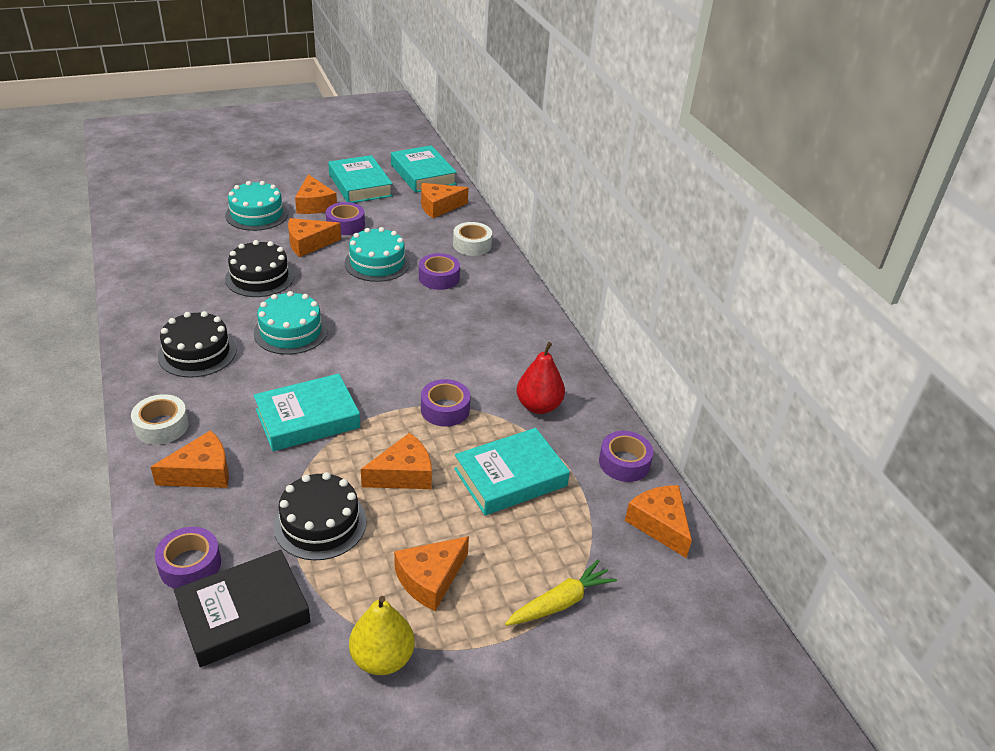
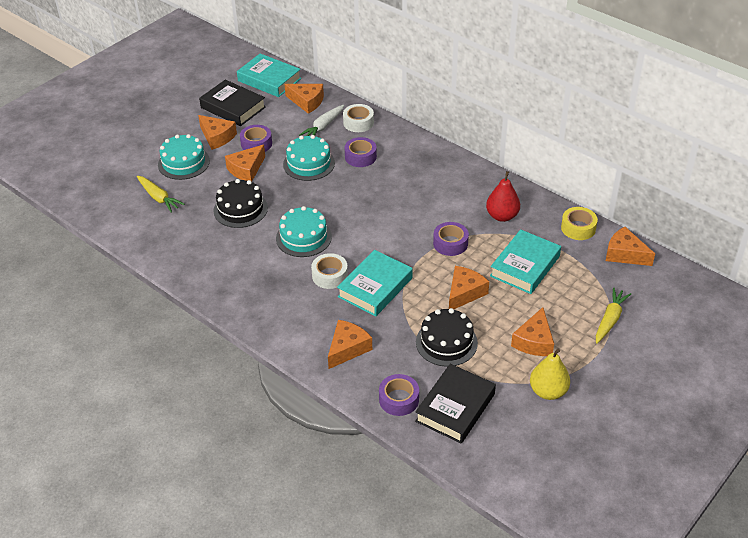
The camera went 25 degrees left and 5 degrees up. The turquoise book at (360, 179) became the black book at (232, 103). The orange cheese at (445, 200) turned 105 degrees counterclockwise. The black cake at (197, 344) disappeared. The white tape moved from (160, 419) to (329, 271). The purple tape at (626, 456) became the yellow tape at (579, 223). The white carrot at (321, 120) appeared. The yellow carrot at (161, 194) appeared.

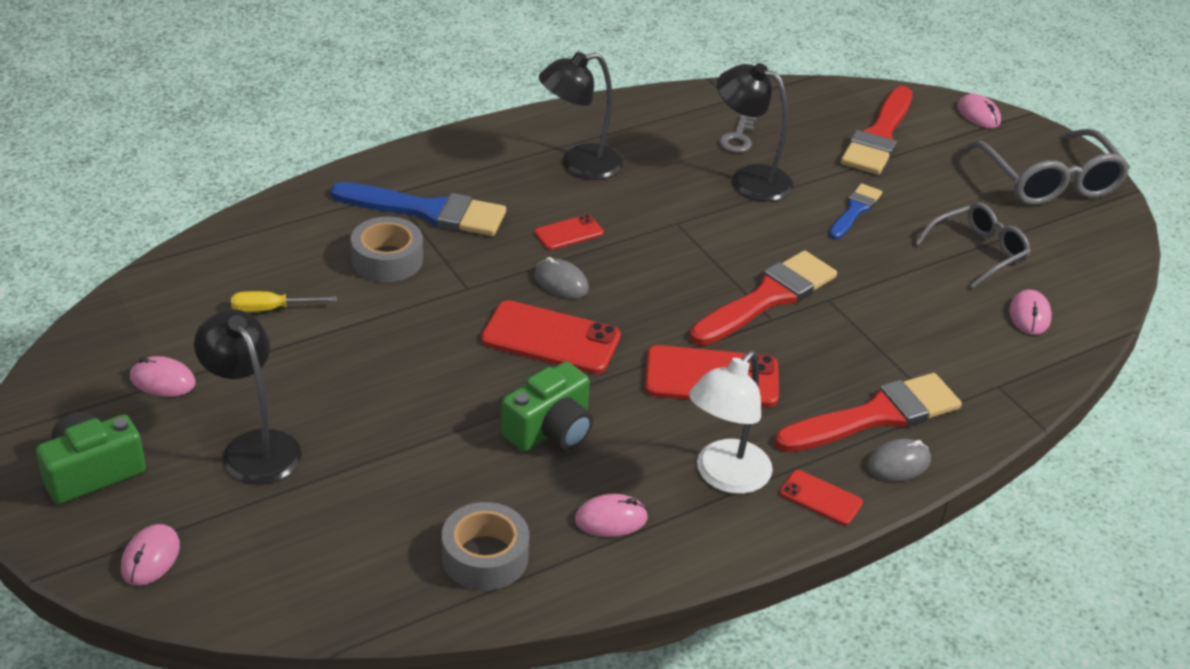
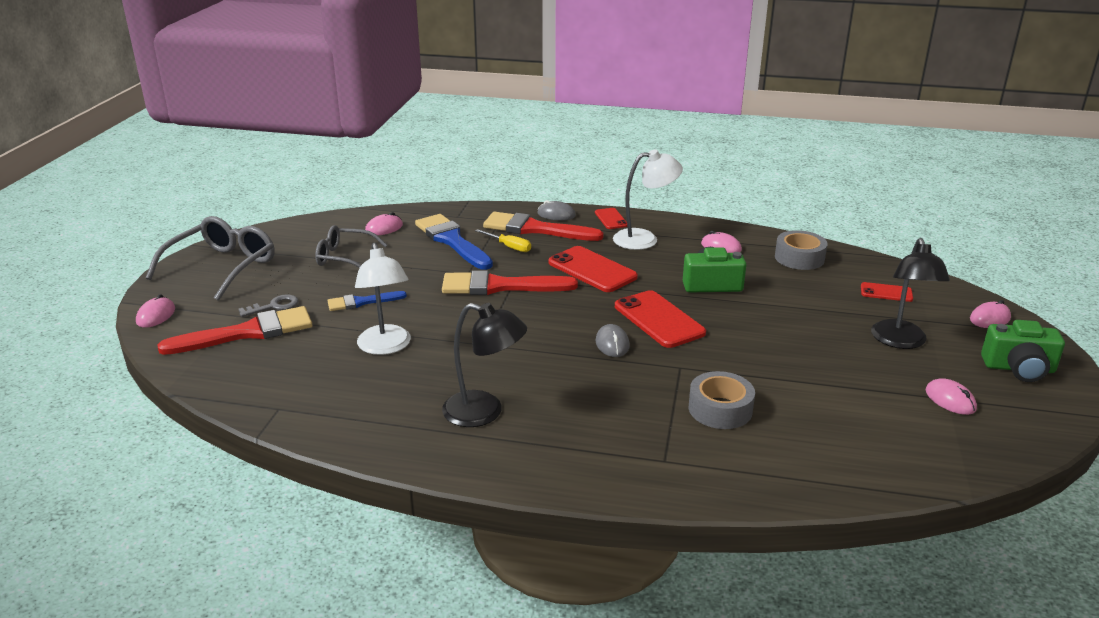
The camera went 135 degrees left and 10 degrees down. The black lamp at (755, 132) became the white lamp at (383, 299). The grey key moved from (737, 133) to (268, 305). The blue brush moved from (418, 209) to (454, 242). The red phone moved from (569, 232) to (887, 292). The yellow screwdriver moved from (284, 301) to (503, 240).

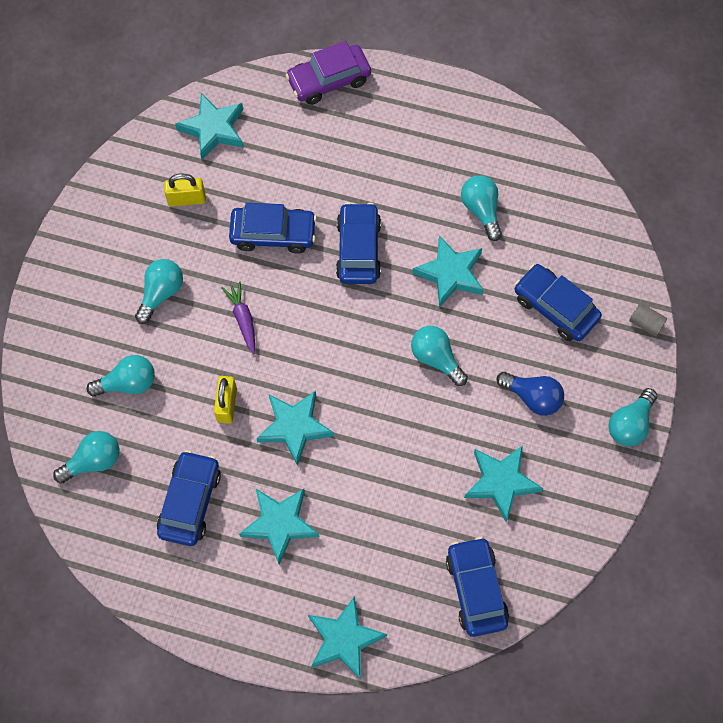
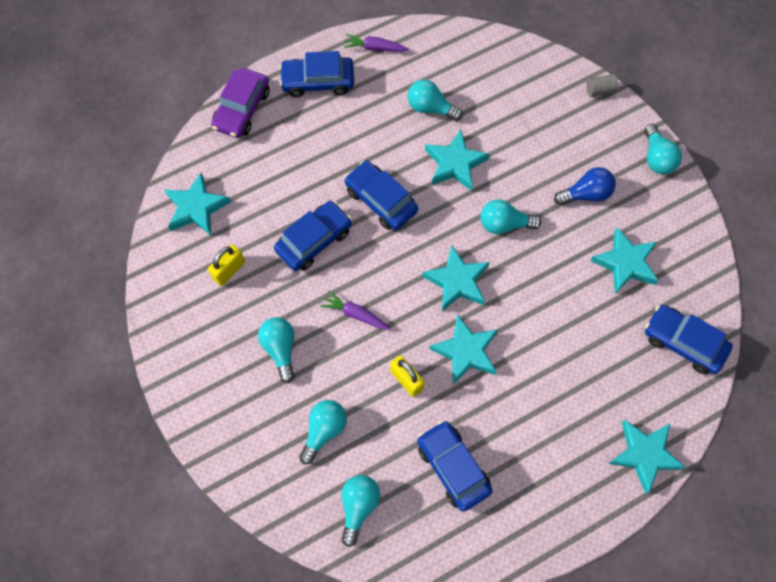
The camera went 45 degrees left and 0 degrees up. The blue car moved from (558, 302) to (316, 74). The turquoise star moved from (279, 527) to (456, 278). The purple carrot at (376, 43) appeared.

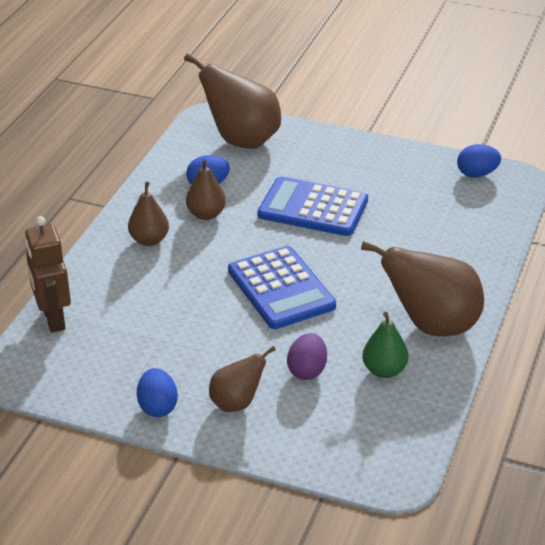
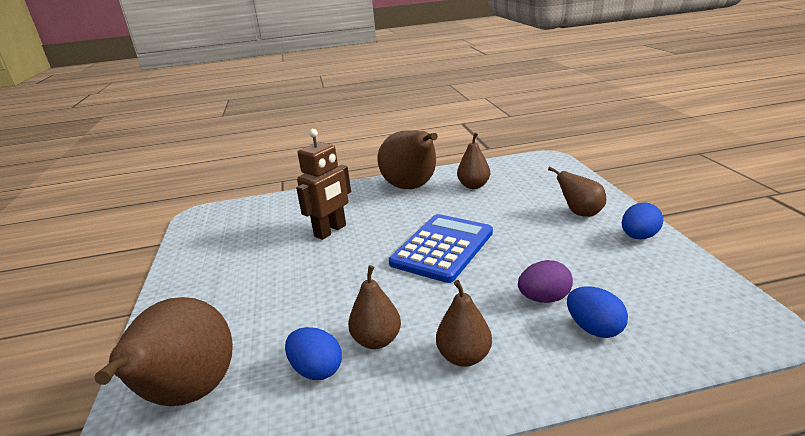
The camera went 120 degrees left and 10 degrees down. The blue egg moved from (479, 161) to (597, 312). The blue calculator at (312, 206) disappeared. The brown robot moved from (48, 274) to (323, 184). The green pear at (385, 345) became the brown pear at (473, 161). The purple egg moved from (307, 356) to (545, 281).

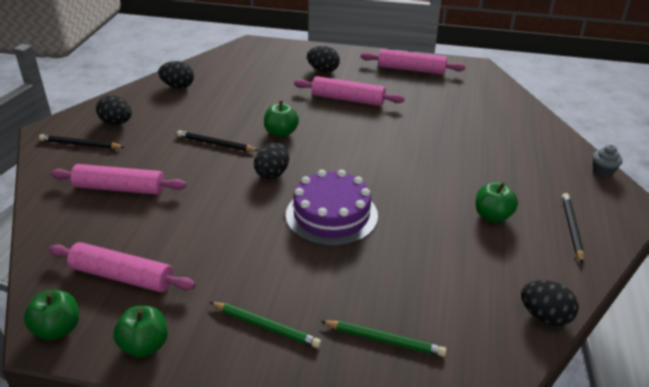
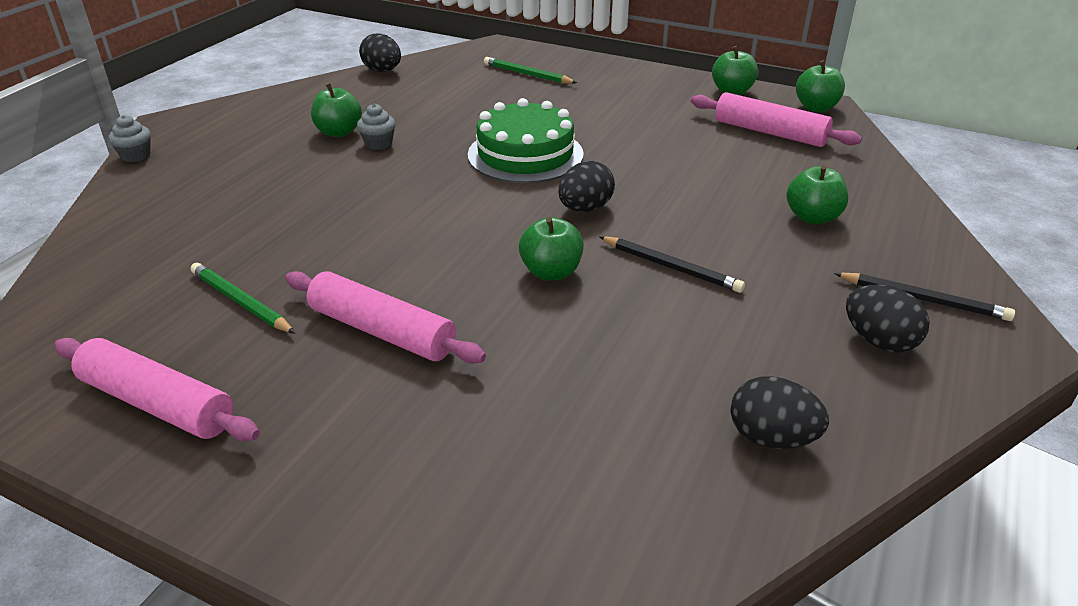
The camera went 165 degrees left and 0 degrees up. The black egg at (323, 59) disappeared. The pink rolling pin at (118, 179) was replaced by the green apple at (817, 194). The purple cake at (332, 208) became the green cake at (525, 140). The black pencil at (573, 228) disappeared. The green pencil moved from (265, 325) to (243, 298). The grey cupcake at (376, 127) appeared.

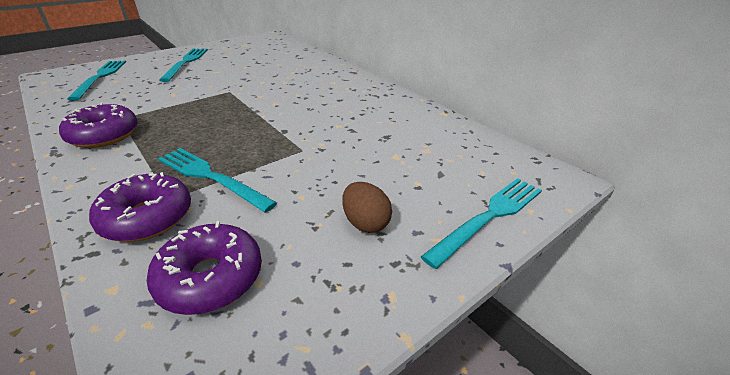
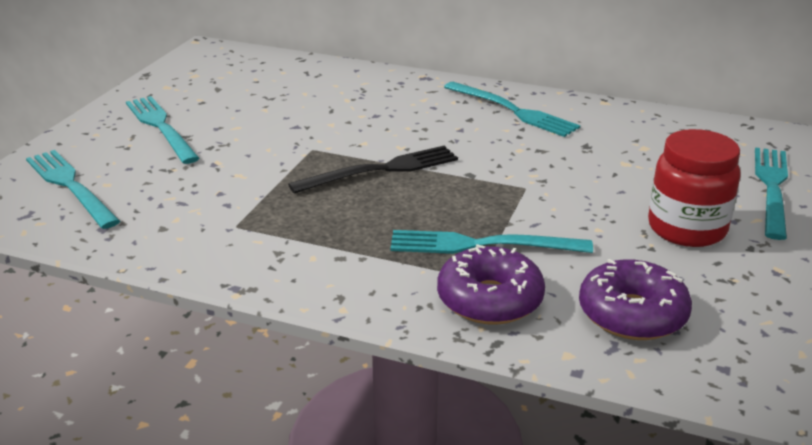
The camera went 30 degrees left and 5 degrees down. The purple donut at (98, 125) disappeared. The brown egg at (367, 207) was replaced by the red jar at (694, 188). The turquoise fork at (512, 109) appeared. The black fork at (373, 170) appeared.

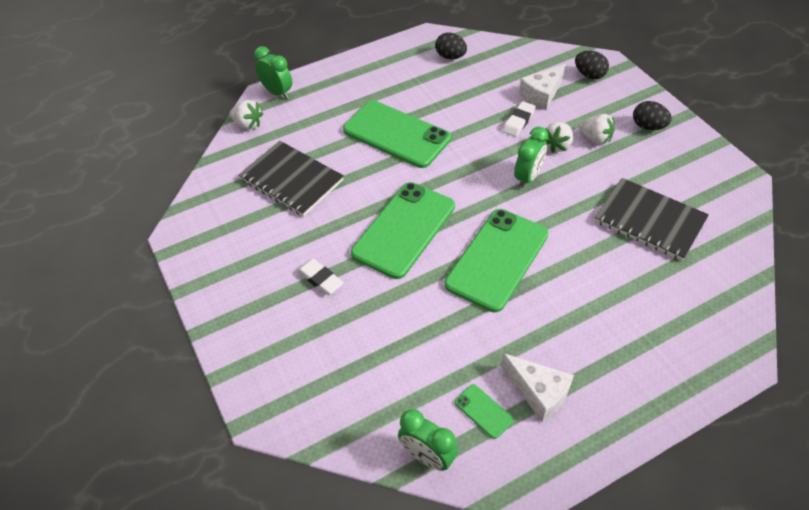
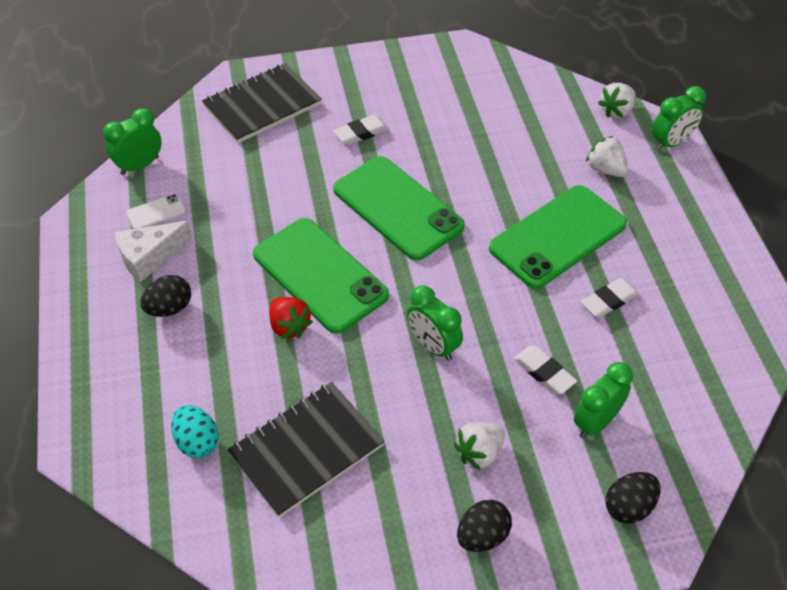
The camera went 105 degrees right and 0 degrees up. The black egg moved from (451, 46) to (165, 296). The white cheese at (542, 87) was replaced by the green clock at (603, 400). The white strawberry moved from (558, 137) to (607, 156). The black notebook moved from (291, 178) to (262, 103). The green phone at (484, 411) became the white phone at (156, 211). The white eraser at (610, 298) appeared. The red strawberry at (291, 318) appeared. The turquoise egg at (195, 431) appeared.

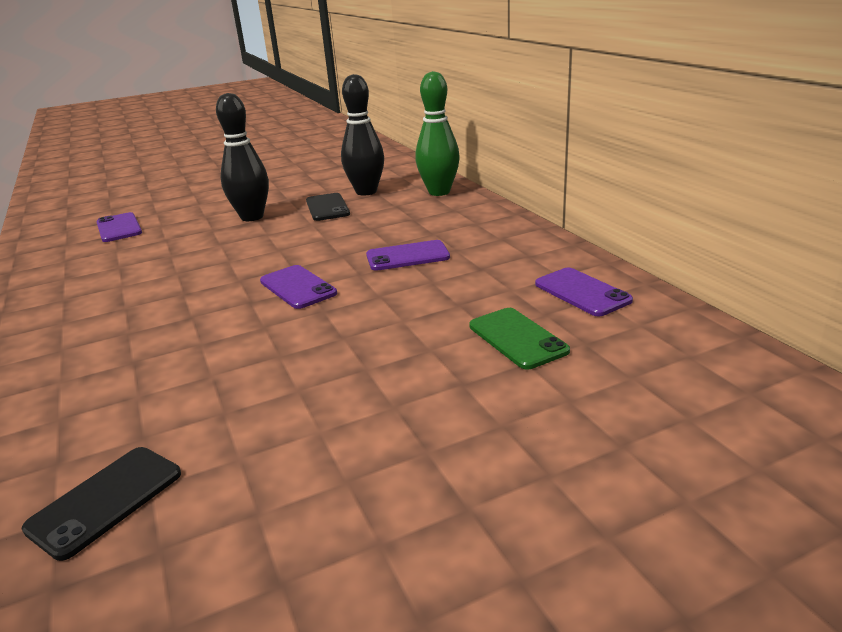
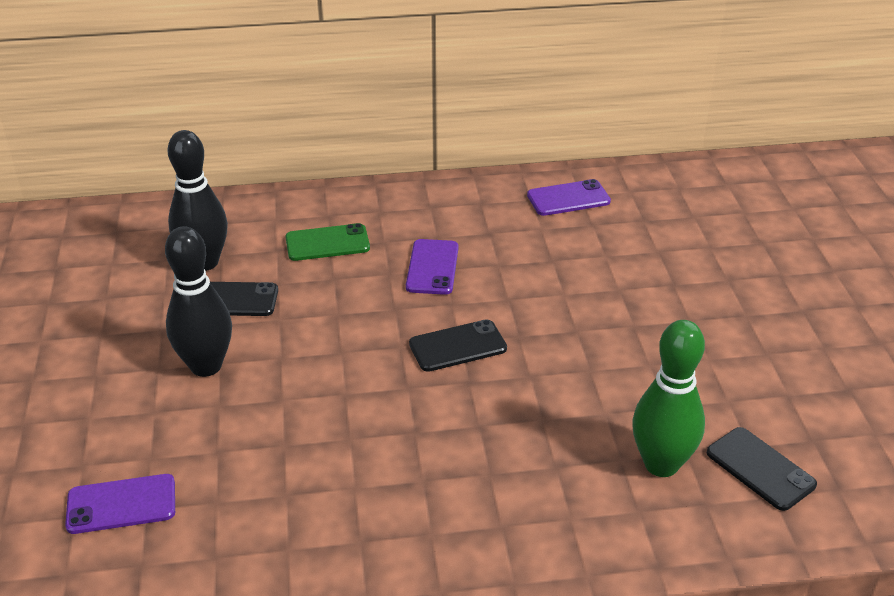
The camera went 75 degrees left and 10 degrees up. The green bowling pin moved from (437, 133) to (668, 398). The purple phone at (298, 287) became the black phone at (458, 345). The green phone moved from (519, 338) to (327, 242).

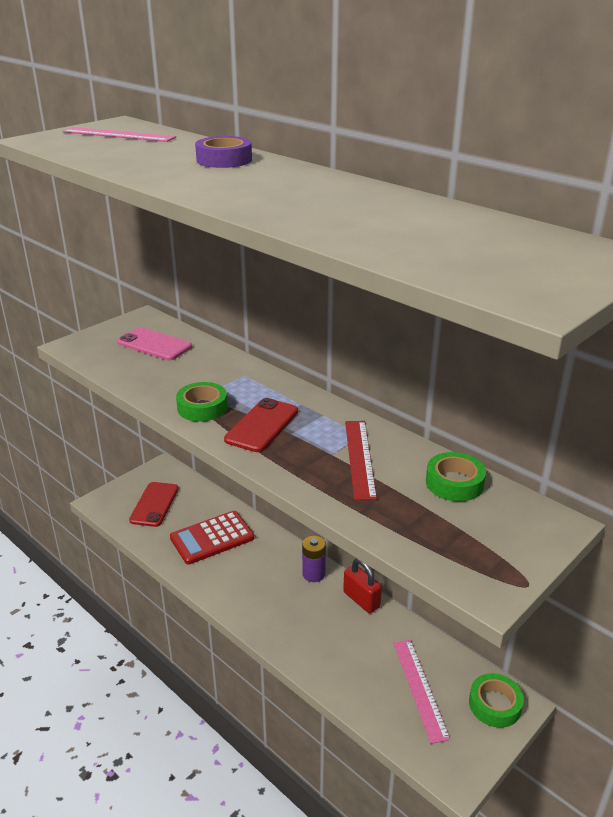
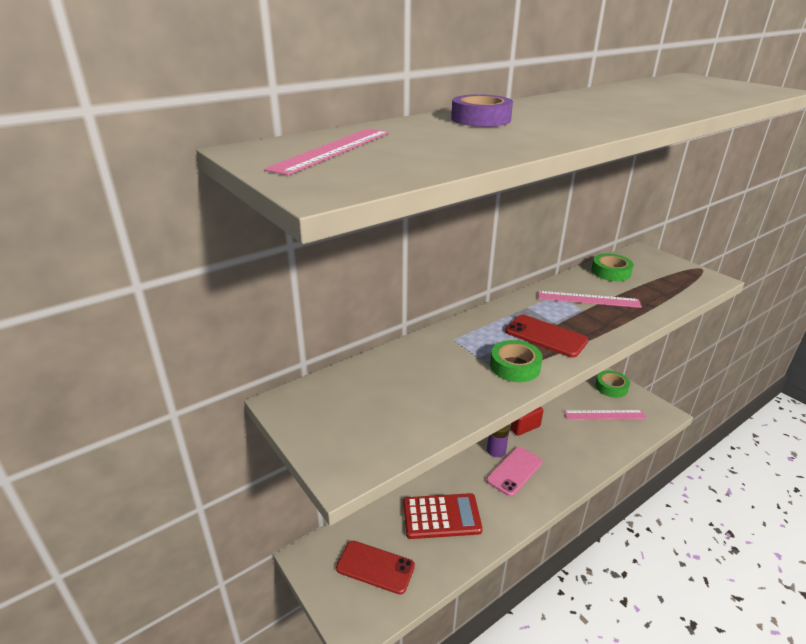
The camera went 80 degrees left and 0 degrees up. The pink phone moved from (154, 343) to (514, 472). The red ruler at (361, 460) became the pink ruler at (590, 299). The red calculator at (212, 537) turned 75 degrees counterclockwise.

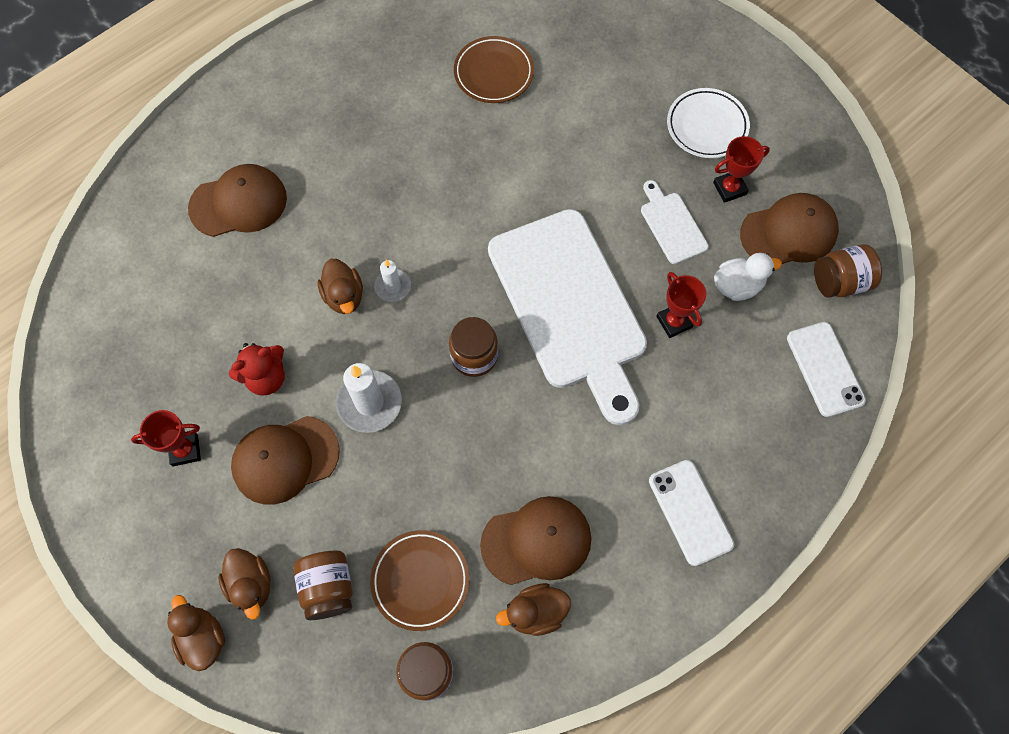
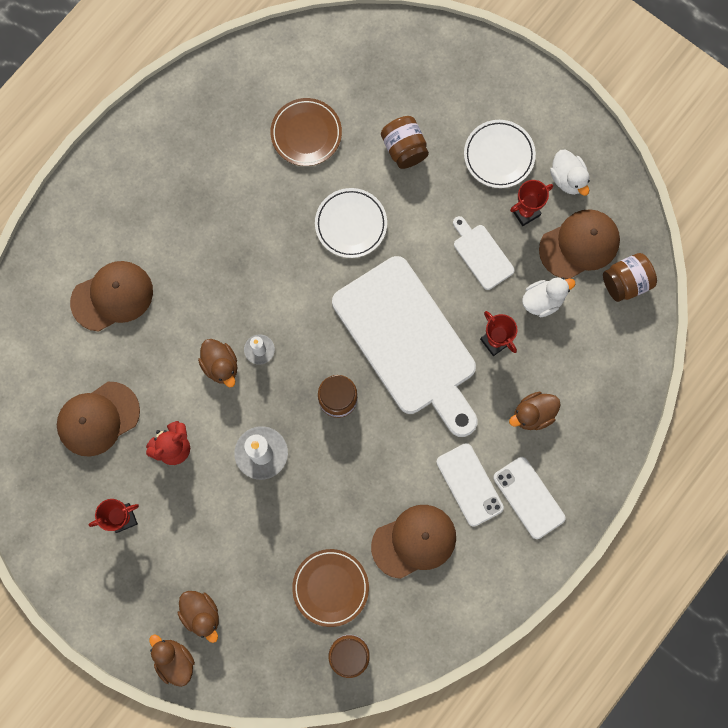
The camera went 10 degrees left and 10 degrees up. The white phone moved from (826, 369) to (470, 485). The brown cap moved from (285, 460) to (98, 419). The brown jar moved from (323, 585) to (405, 142). The brown duck moved from (533, 609) to (535, 411). The white duck at (570, 173) appeared. The white plate at (351, 223) appeared.

